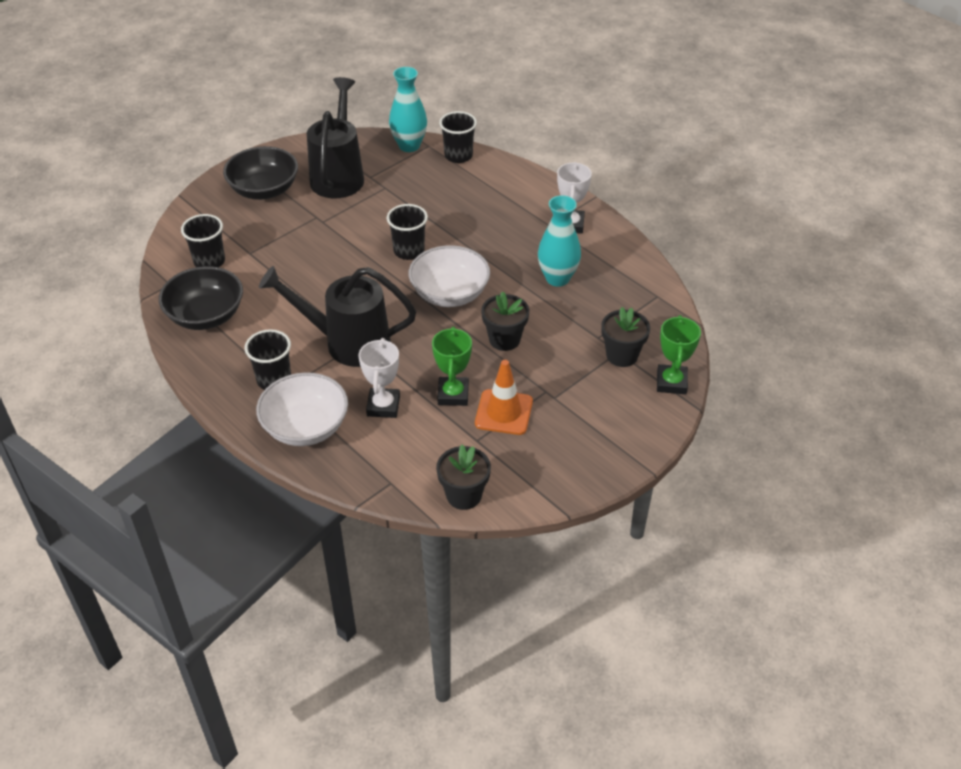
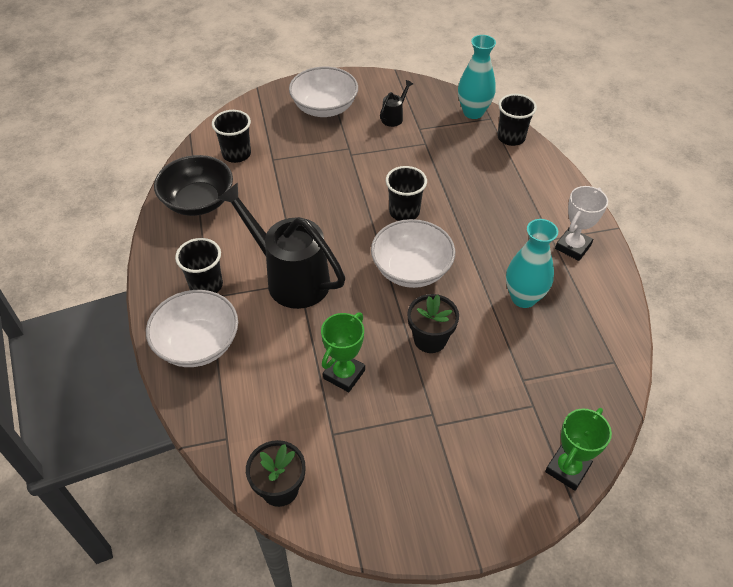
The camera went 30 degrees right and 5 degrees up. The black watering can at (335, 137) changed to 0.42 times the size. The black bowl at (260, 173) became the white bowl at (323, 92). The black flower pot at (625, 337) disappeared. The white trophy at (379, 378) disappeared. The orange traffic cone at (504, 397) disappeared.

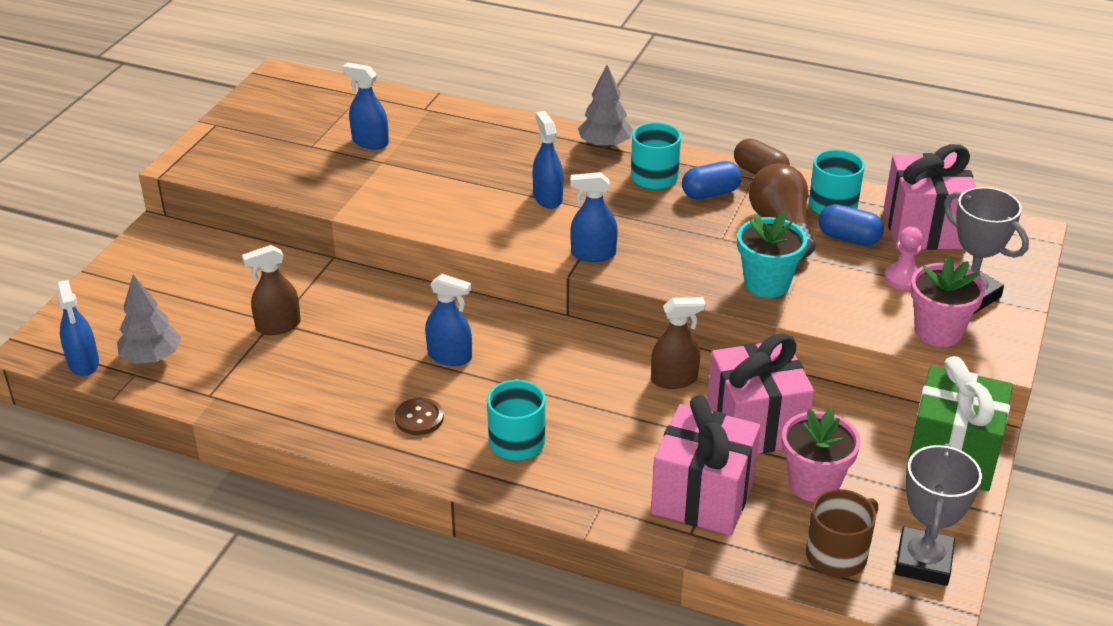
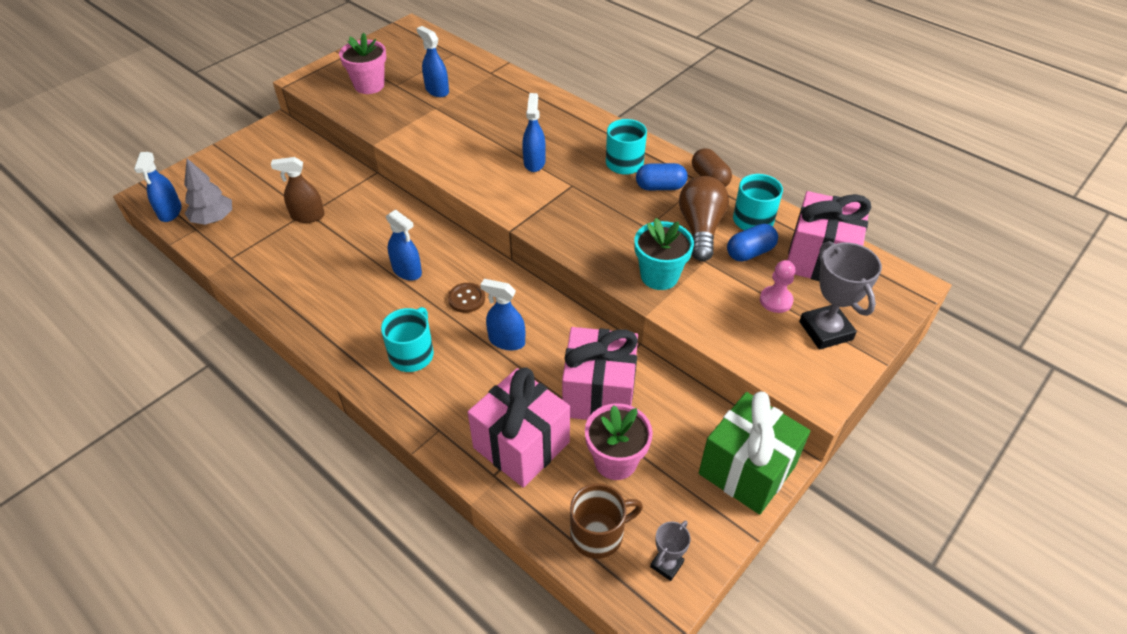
The camera went 20 degrees right and 10 degrees up. The grey tree at (605, 107) disappeared. The blue spray bottle moved from (594, 217) to (502, 314). The blue capsule at (851, 225) turned 75 degrees counterclockwise. The pink flower pot moved from (947, 302) to (362, 63). The brown spray bottle at (678, 343) disappeared. The brown button moved from (419, 416) to (466, 298). The grey trophy at (938, 514) changed to 0.54 times the size.

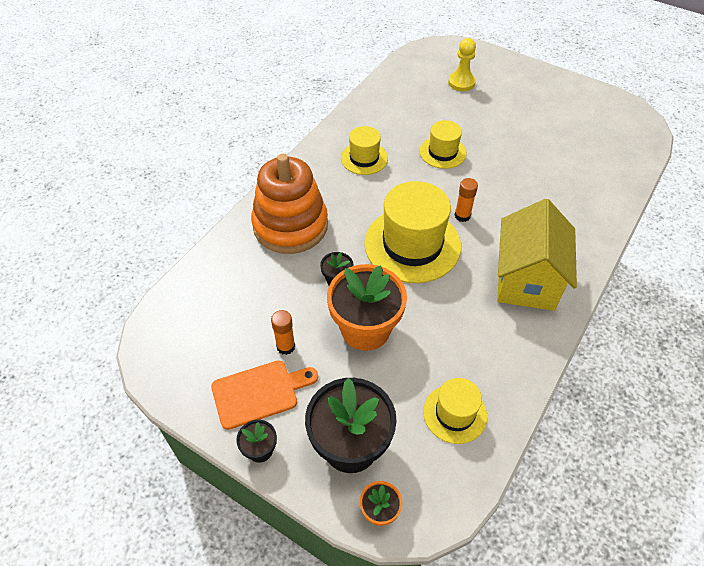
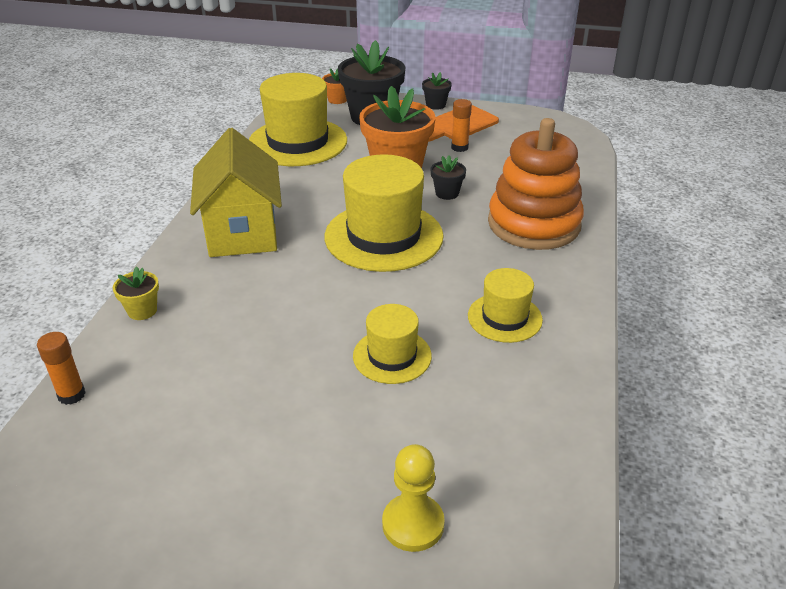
The camera went 160 degrees right and 15 degrees down. The orange glue stick moved from (466, 200) to (61, 368). The yellow hat at (455, 411) changed to 1.83 times the size. The yellow flower pot at (136, 293) appeared.

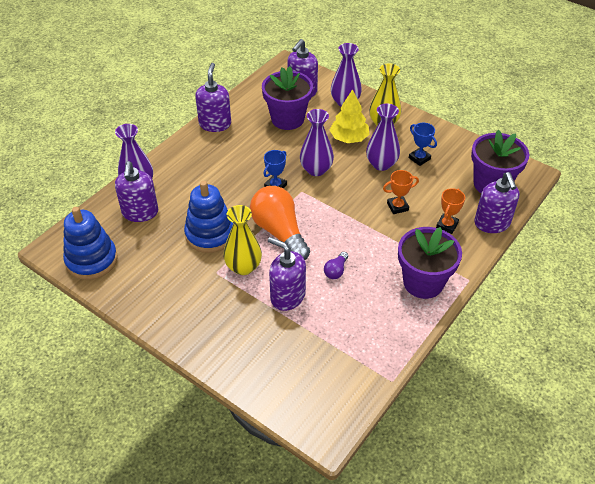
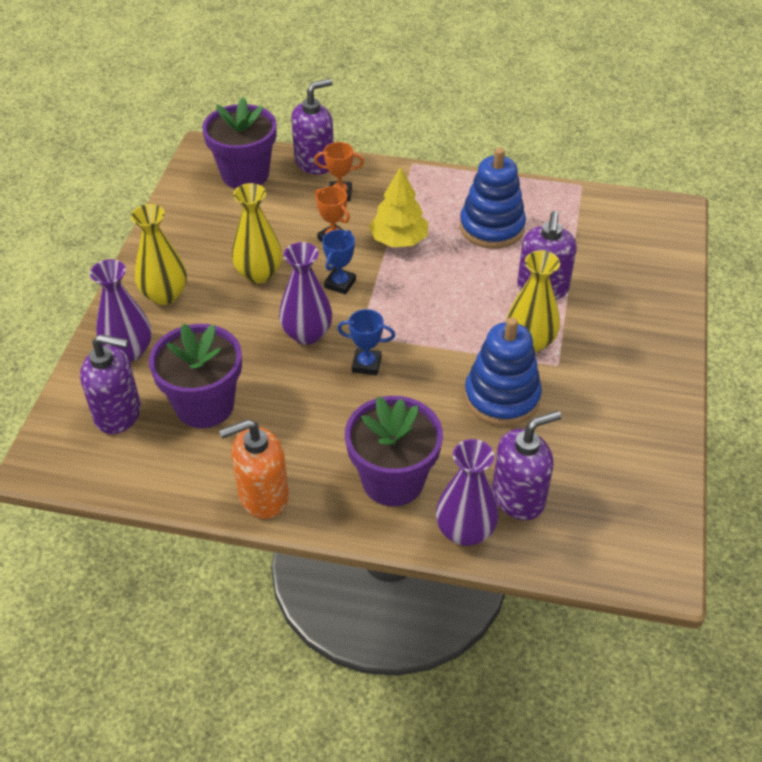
The camera went 115 degrees left and 0 degrees up. The purple soap dispenser at (213, 97) became the orange soap dispenser at (254, 469). The yellow tree moved from (349, 116) to (398, 207). The purple vase at (383, 137) became the yellow vase at (257, 233). The blue trophy moved from (423, 144) to (339, 262). The orange light bulb at (280, 223) disappeared. The blue stacking toy moved from (90, 243) to (493, 198). The purple flower pot moved from (430, 263) to (394, 451). The purple light bulb at (336, 265) disappeared.

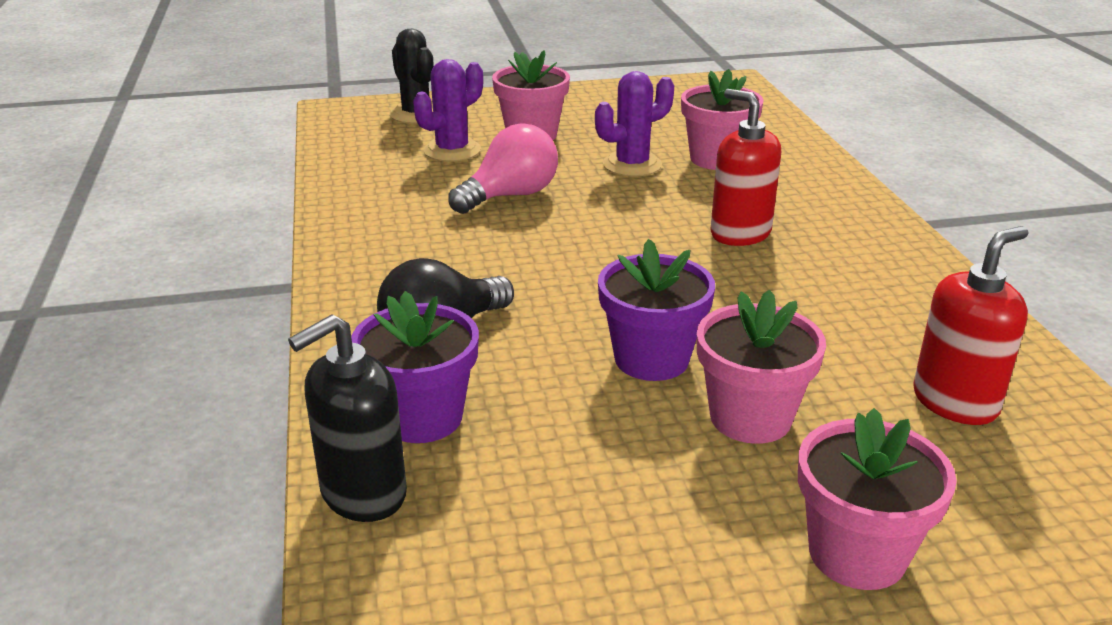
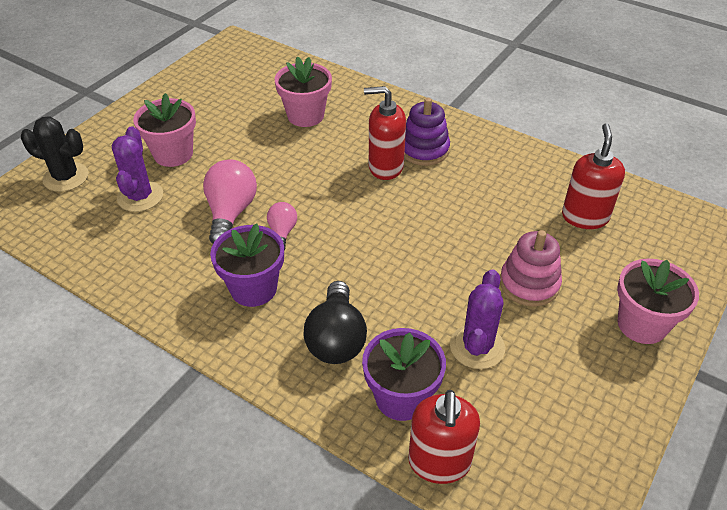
The camera went 45 degrees left and 15 degrees up. The purple cactus moved from (634, 124) to (477, 319). The purple flower pot moved from (656, 310) to (247, 265). The pink flower pot at (761, 367) was replaced by the pink stacking toy at (531, 268). The black soap dispenser at (347, 418) became the red soap dispenser at (444, 437). The purple stacking toy at (427, 132) appeared. The pink light bulb at (282, 226) appeared.

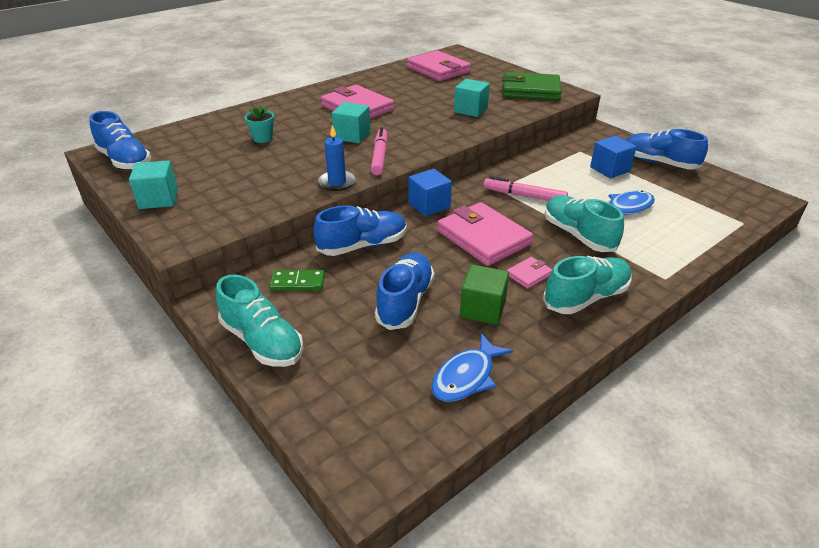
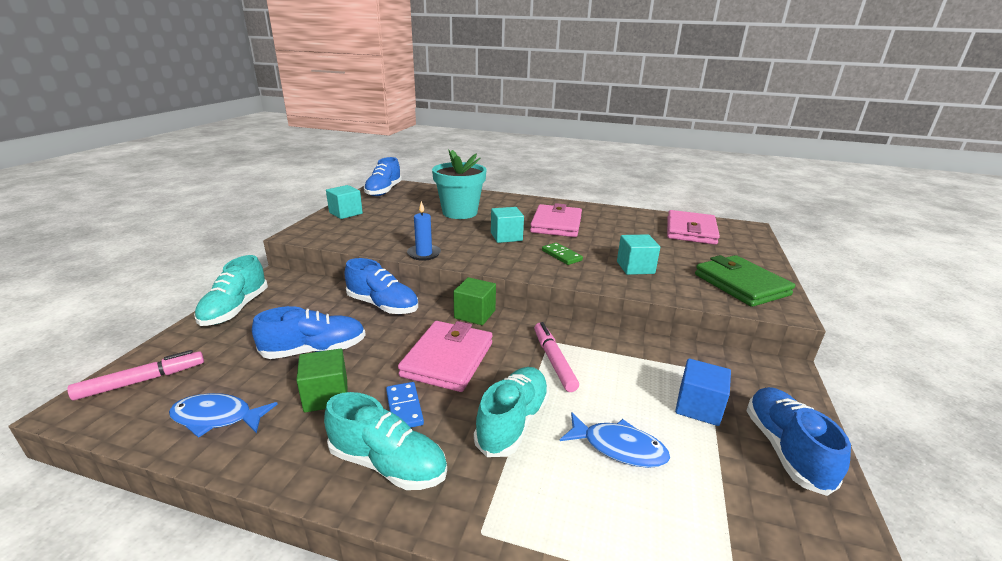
The camera went 55 degrees right and 10 degrees down. The turquoise flower pot at (259, 124) changed to 2.21 times the size. The pink marker moved from (379, 151) to (135, 375). The blue cube at (430, 193) became the green cube at (474, 301). The pink wallet at (530, 273) was replaced by the blue domino at (405, 405). The green domino moved from (297, 280) to (562, 254).

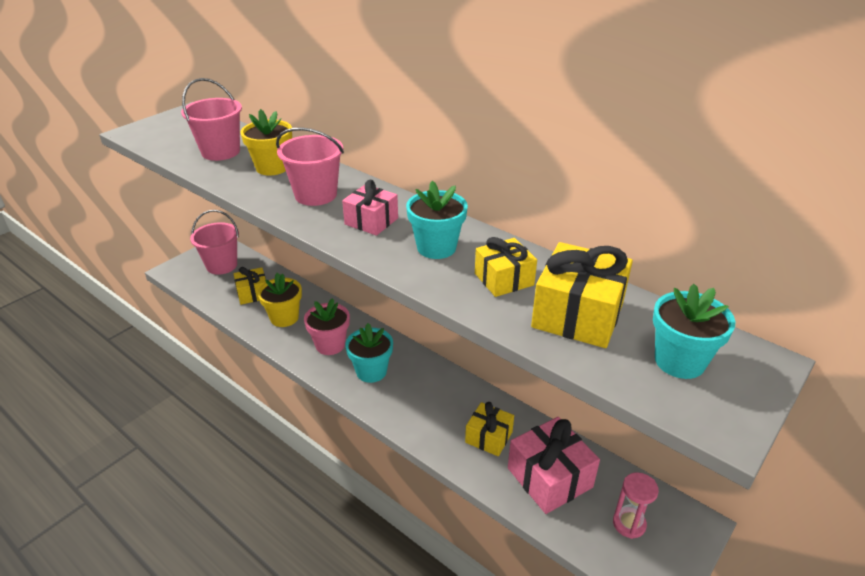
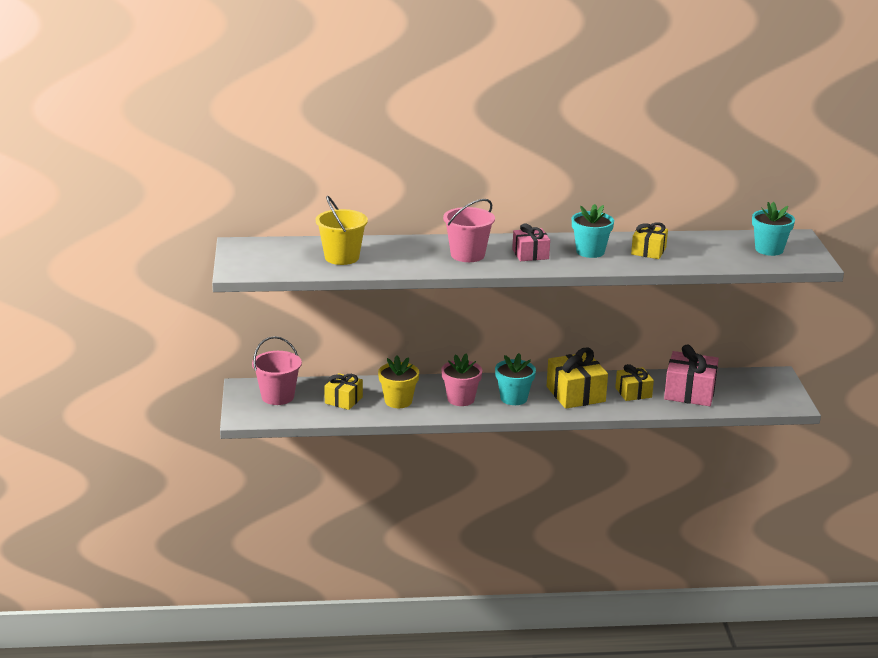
The camera went 45 degrees left and 10 degrees down. The pink bucket at (211, 119) became the yellow bucket at (342, 230). The yellow flower pot at (266, 142) disappeared. The yellow gift moved from (582, 295) to (577, 378). The pink hourglass at (636, 505) disappeared.

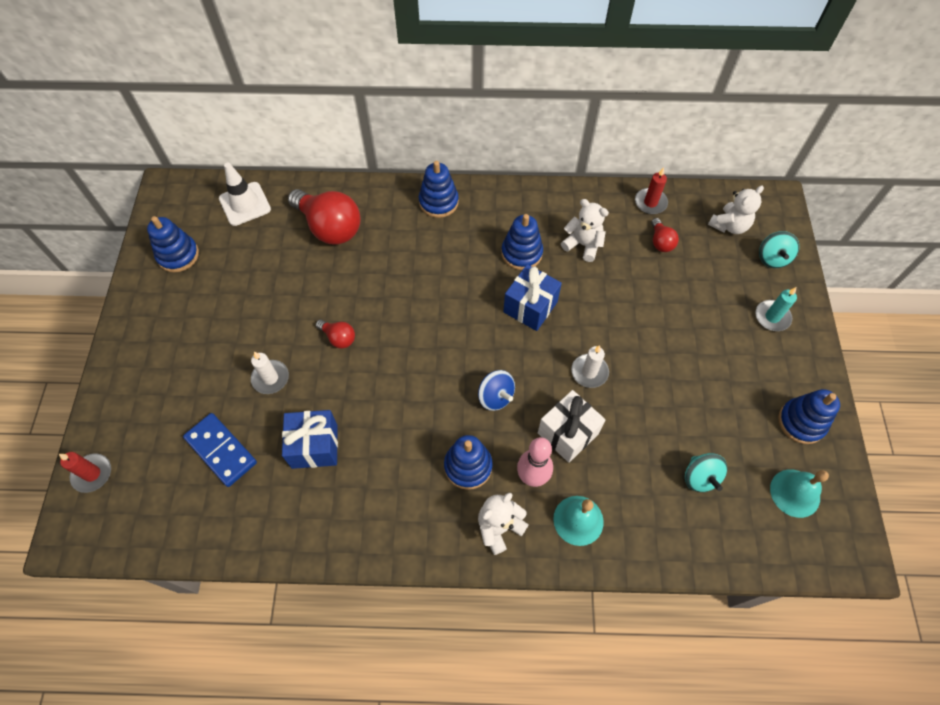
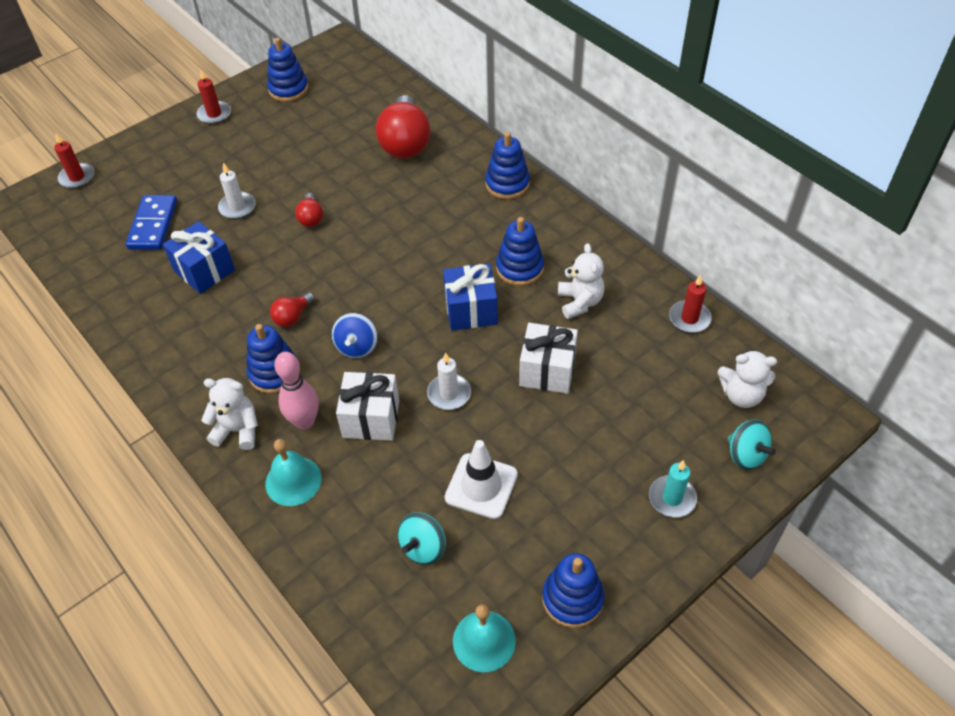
The camera went 50 degrees right and 10 degrees down. The white traffic cone moved from (245, 194) to (481, 479). The red light bulb moved from (665, 235) to (292, 309). The turquoise spinning top at (779, 249) turned 90 degrees counterclockwise. The red candle at (214, 96) appeared. The white gift at (548, 358) appeared.

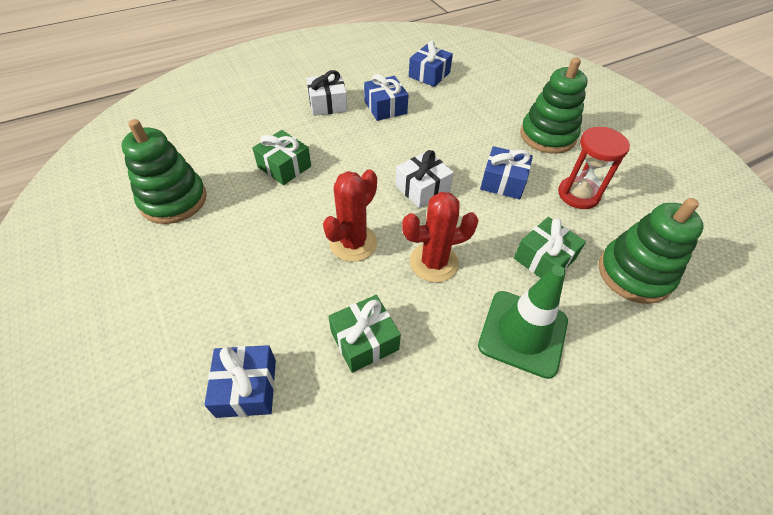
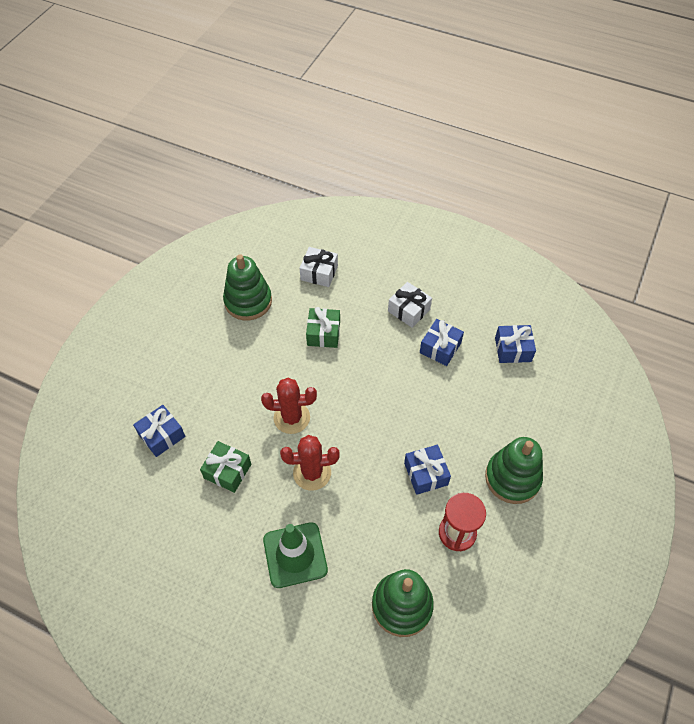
The camera went 55 degrees right and 5 degrees up. The white gift moved from (424, 179) to (319, 267). The red cactus at (440, 237) turned 45 degrees counterclockwise. The green gift at (550, 247) disappeared.

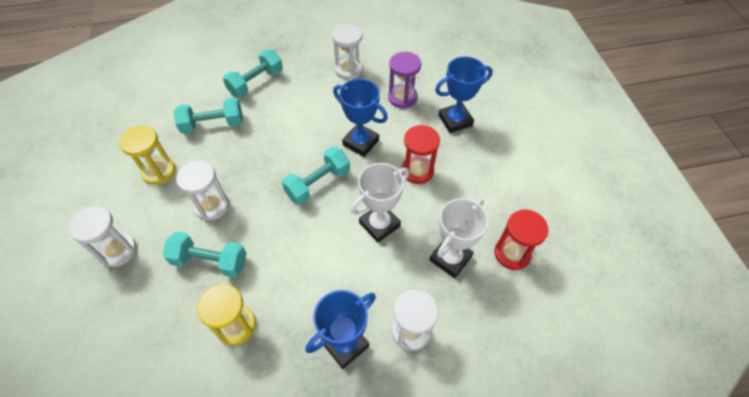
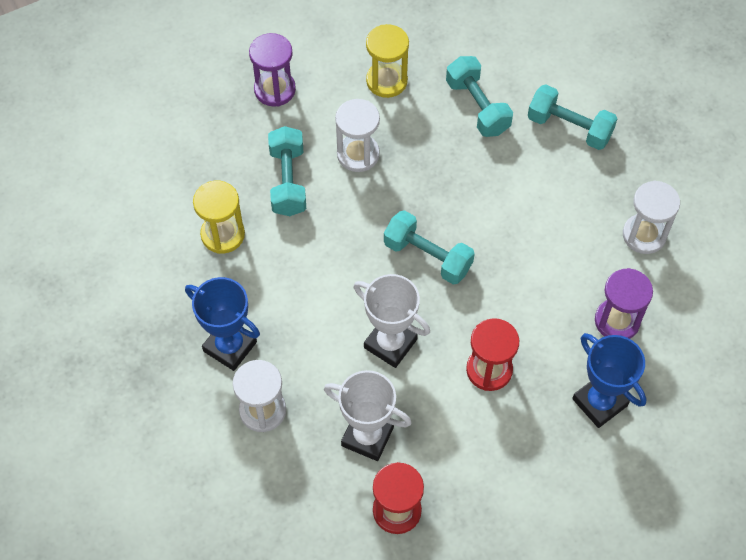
The camera went 75 degrees right and 5 degrees up. The blue trophy at (360, 118) disappeared. The white hourglass at (103, 236) became the purple hourglass at (272, 70).

